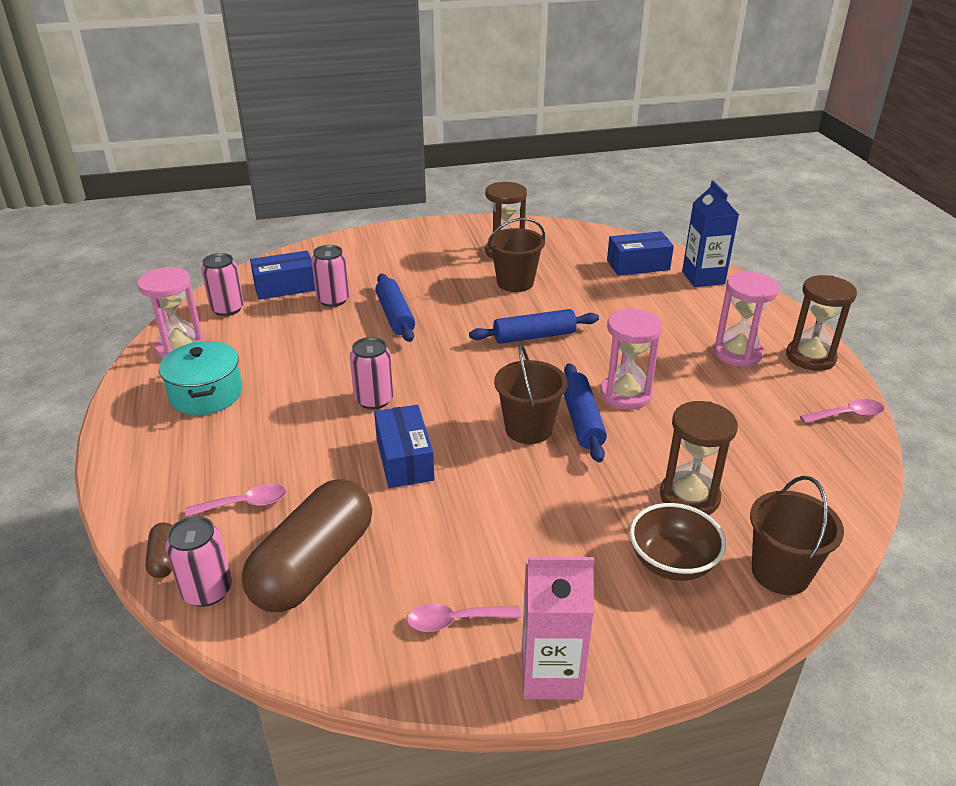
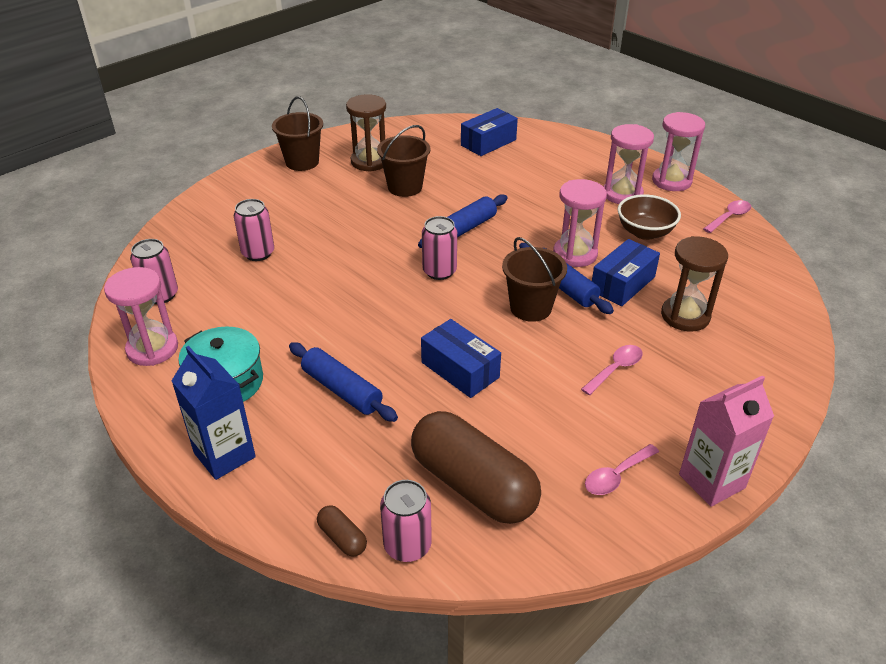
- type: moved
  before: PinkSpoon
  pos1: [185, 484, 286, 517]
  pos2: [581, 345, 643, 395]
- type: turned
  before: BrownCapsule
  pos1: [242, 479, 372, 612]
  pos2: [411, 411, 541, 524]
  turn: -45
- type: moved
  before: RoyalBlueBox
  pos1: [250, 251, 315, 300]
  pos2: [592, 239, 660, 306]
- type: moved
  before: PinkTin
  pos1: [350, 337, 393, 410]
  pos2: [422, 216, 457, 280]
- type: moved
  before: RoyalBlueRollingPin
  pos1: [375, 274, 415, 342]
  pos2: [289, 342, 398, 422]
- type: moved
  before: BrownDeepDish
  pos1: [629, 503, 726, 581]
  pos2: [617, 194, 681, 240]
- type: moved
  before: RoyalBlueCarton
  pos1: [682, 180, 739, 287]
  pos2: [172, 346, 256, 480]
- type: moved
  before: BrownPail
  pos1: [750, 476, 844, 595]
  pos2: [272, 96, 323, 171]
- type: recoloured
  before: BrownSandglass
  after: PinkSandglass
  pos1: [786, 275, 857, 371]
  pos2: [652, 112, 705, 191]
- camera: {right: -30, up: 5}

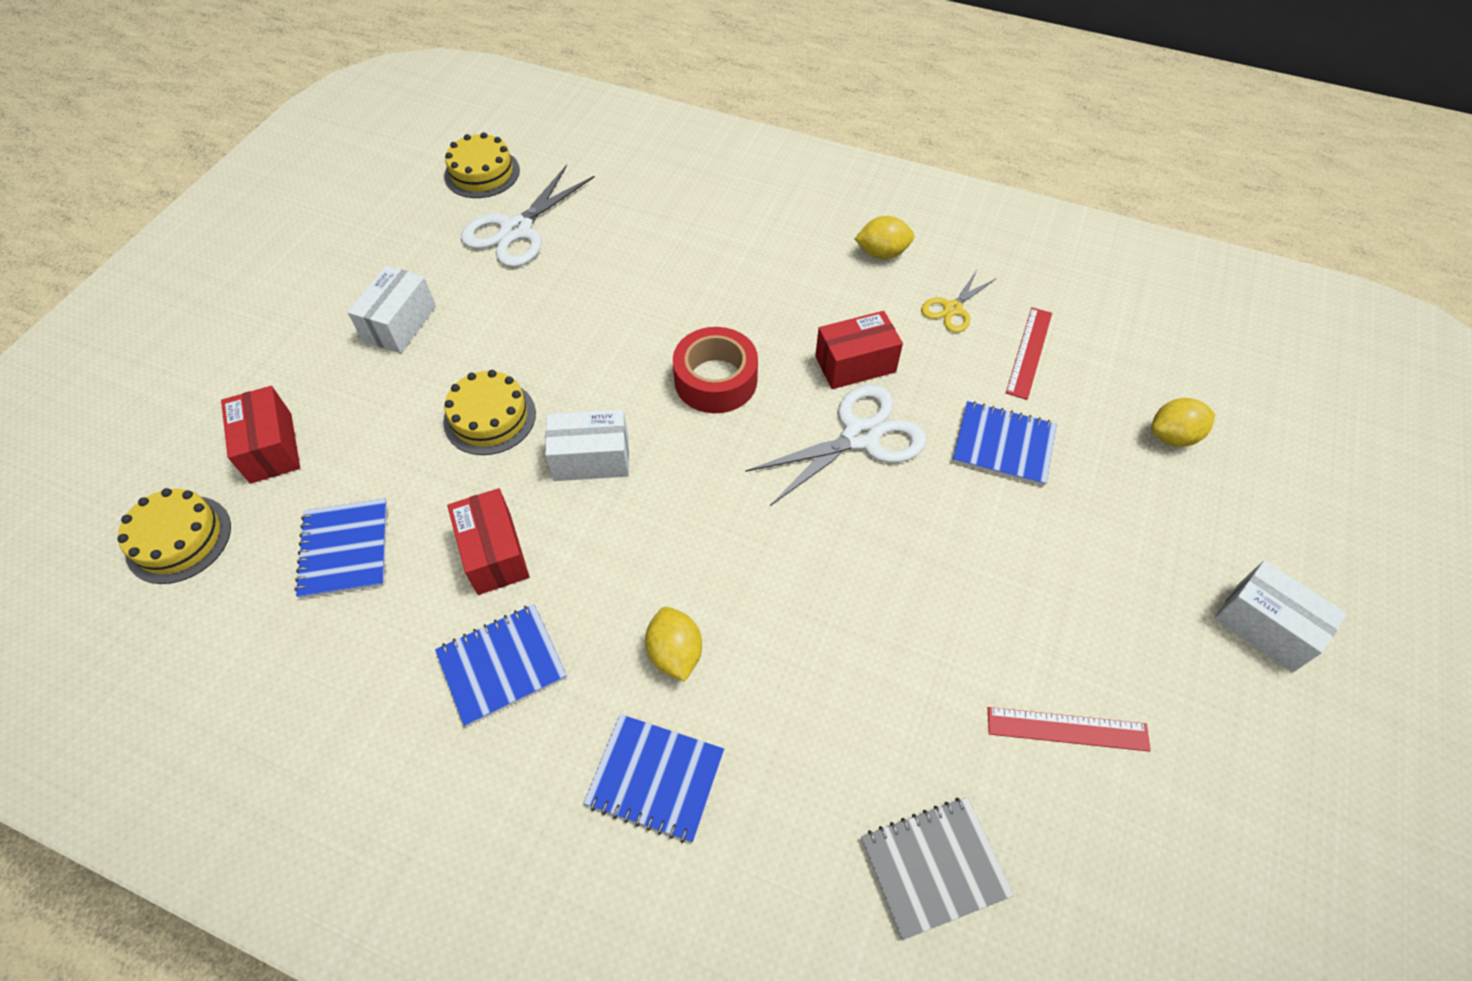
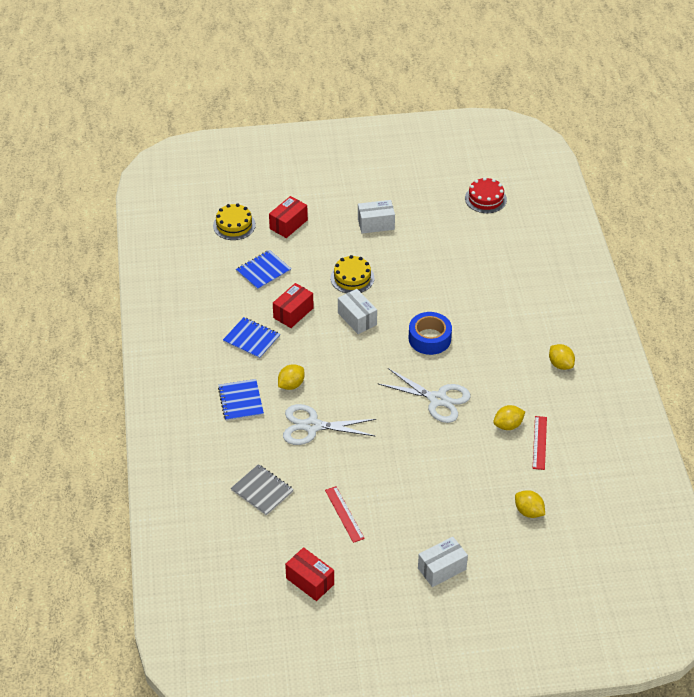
- type: recoloured
  before: YellowLayerCake
  after: RedLayerCake
  pos1: [444, 132, 520, 198]
  pos2: [465, 177, 507, 213]
- type: moved
  before: PureWhiteShears
  pos1: [461, 165, 595, 267]
  pos2: [283, 404, 376, 445]
- type: recoloured
  before: RedTape
  after: RoyalBlueTape
  pos1: [673, 327, 758, 413]
  pos2: [409, 312, 452, 355]
- type: moved
  before: RedBox
  pos1: [815, 311, 903, 389]
  pos2: [285, 547, 334, 601]
- type: removed
  before: YellowShears
  pos1: [921, 270, 996, 333]
- type: removed
  before: RoyalBlueExerciseBook
  pos1: [953, 401, 1057, 486]
- type: turned
  before: RedRuler
  pos1: [1006, 307, 1052, 400]
  pos2: [533, 416, 547, 470]
  turn: -75
- type: turned
  before: PureWhiteBox
  pos1: [1214, 560, 1347, 673]
  pos2: [418, 536, 468, 587]
  turn: 45
- type: added
  after: YellowLemon
  pos2: [493, 405, 525, 430]
- camera: {right: 60, up: -10}

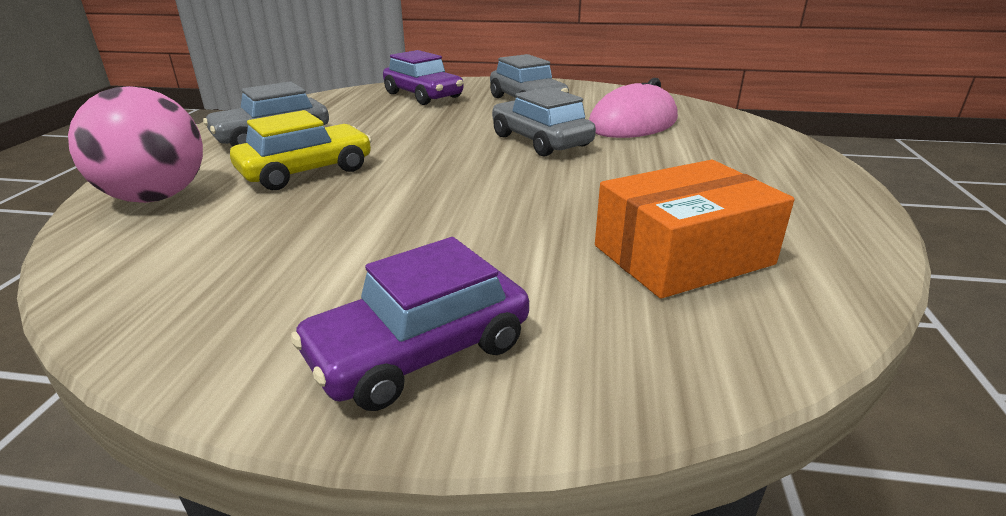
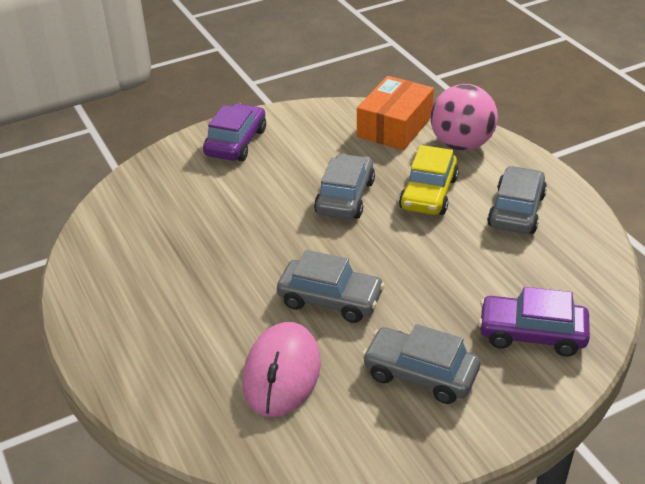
- type: moved
  before: OrangeColouredBox
  pos1: [595, 160, 794, 299]
  pos2: [357, 76, 434, 150]
- type: added
  after: GreyCar
  pos2: [314, 154, 375, 219]
- camera: {right: 145, up: 10}

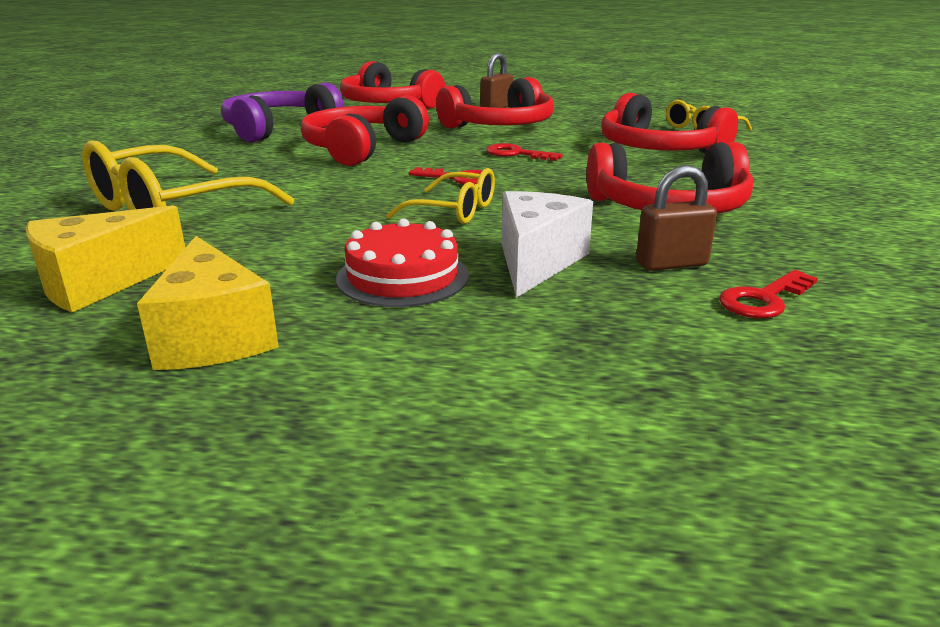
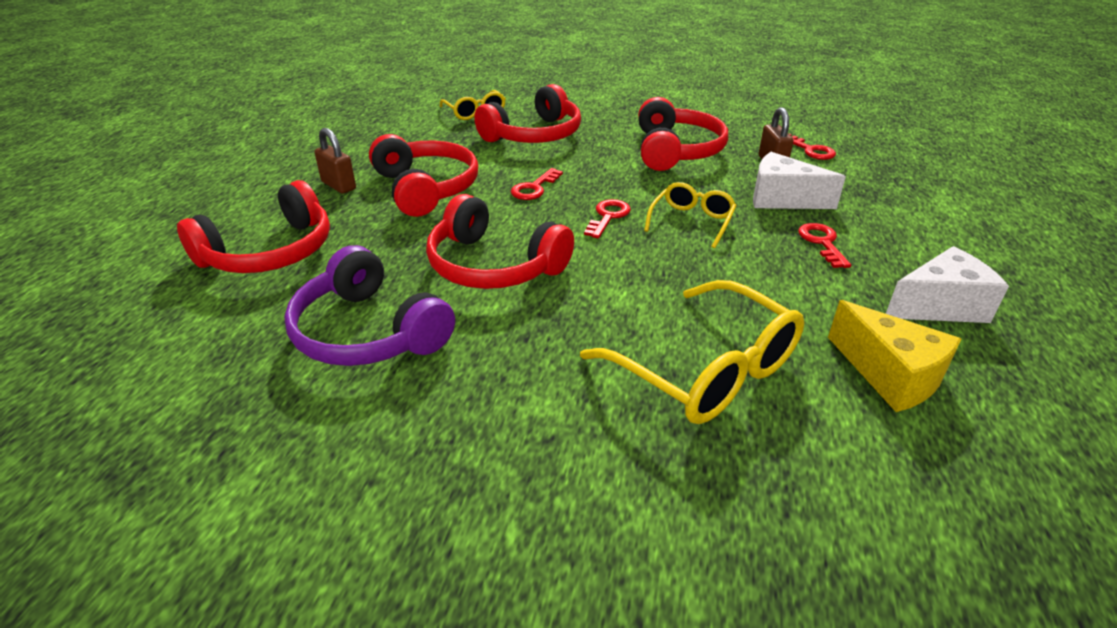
- type: recoloured
  before: YellowCheese
  after: PureWhiteCheese
  pos1: [137, 236, 279, 370]
  pos2: [886, 246, 1009, 323]
- type: replaced
  before: RedLayerCake
  after: RedKey
  pos1: [336, 218, 469, 307]
  pos2: [798, 223, 851, 268]
- camera: {right: -85, up: 10}

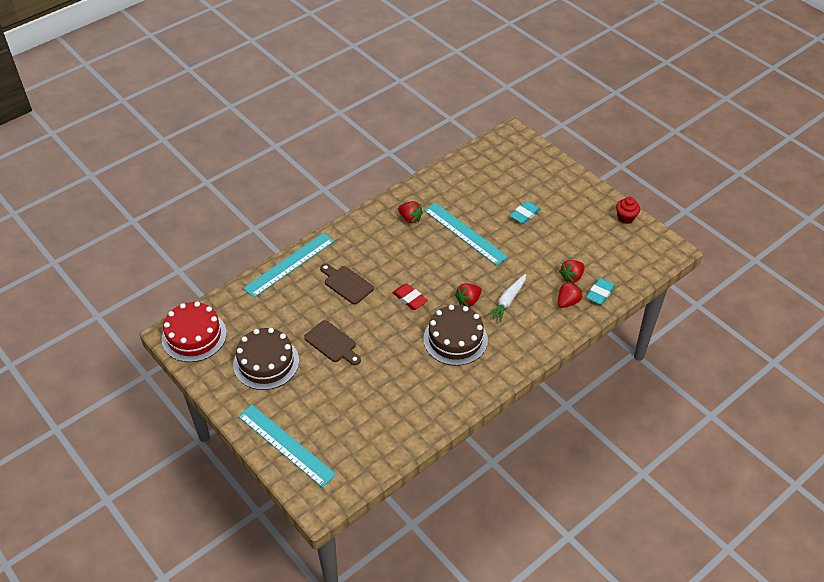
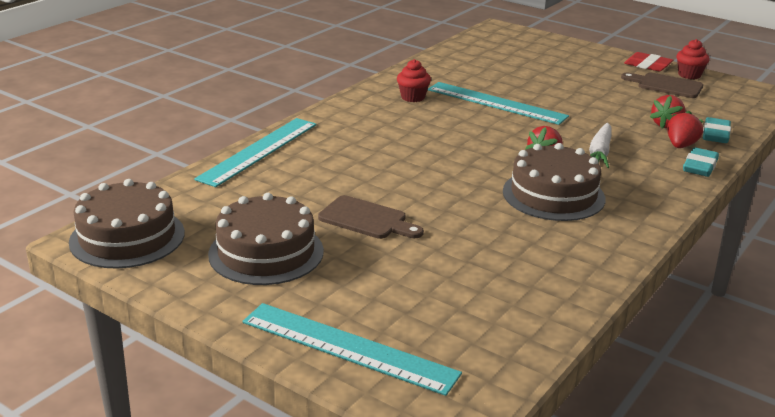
- type: recoloured
  before: RedLayerCake
  after: BrownLayerCake
  pos1: [162, 301, 227, 362]
  pos2: [69, 179, 185, 269]
- type: moved
  before: BrownBreadBoard
  pos1: [320, 263, 374, 304]
  pos2: [621, 73, 703, 98]
- type: moved
  before: RedEraser
  pos1: [392, 283, 428, 310]
  pos2: [624, 52, 673, 71]
- type: replaced
  before: RedToyStrawberry
  after: RedFairyCake
  pos1: [398, 201, 423, 223]
  pos2: [397, 59, 431, 102]
- type: moved
  before: AquaEraser
  pos1: [510, 201, 541, 224]
  pos2: [683, 147, 719, 177]
- camera: {right: -15, up: -20}

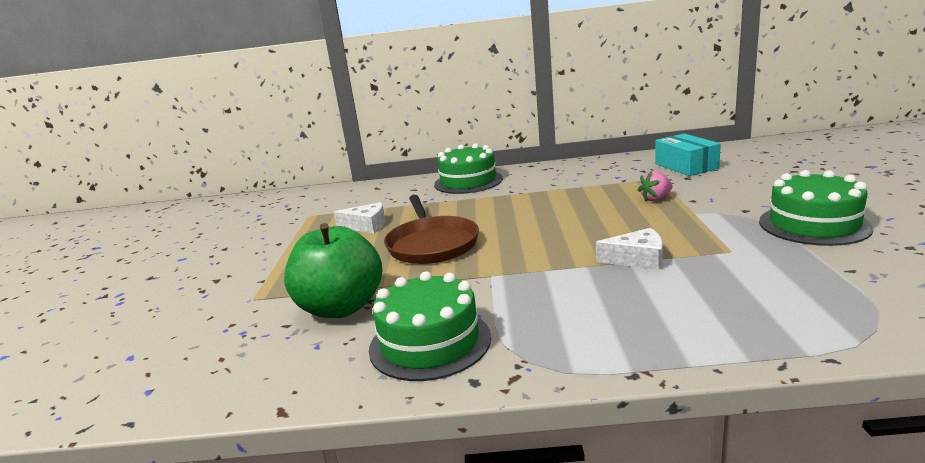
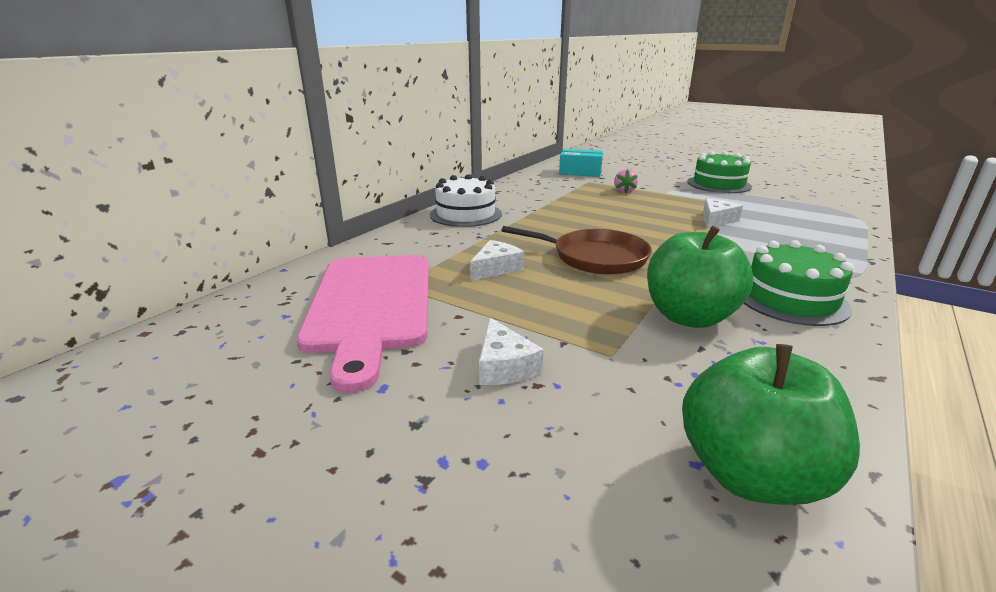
- type: recoloured
  before: GreenLayerCake
  after: PureWhiteLayerCake
  pos1: [434, 144, 503, 194]
  pos2: [430, 174, 502, 227]
- type: added
  after: PinkBreadBoard
  pos2: [297, 255, 429, 393]
- type: added
  after: PureWhiteCheese
  pos2: [479, 318, 544, 385]
- type: added
  after: GreenAppleFruit
  pos2: [682, 344, 860, 505]
- camera: {right: -60, up: 5}

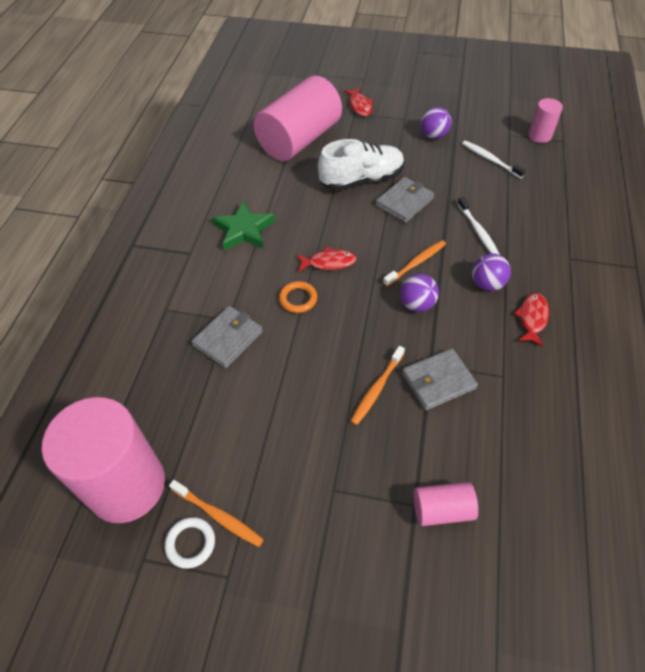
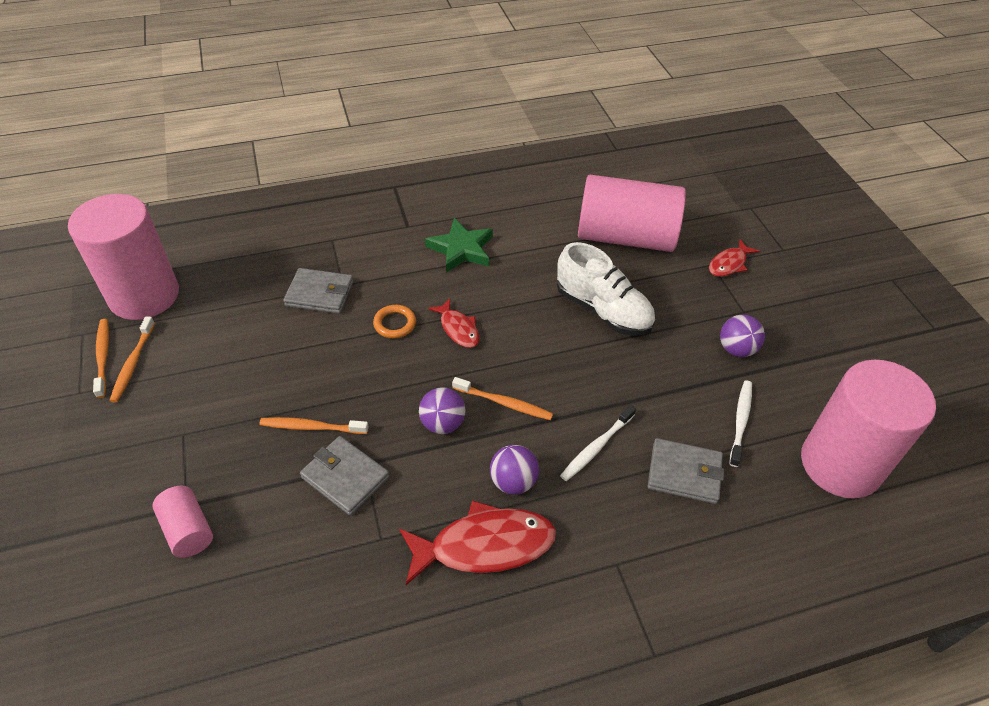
- type: replaced
  before: PureWhiteRing
  after: OrangeColouredToothbrush
  pos1: [165, 517, 215, 569]
  pos2: [93, 319, 109, 398]
- type: moved
  before: GreyWallet
  pos1: [376, 177, 435, 223]
  pos2: [648, 438, 724, 504]
- type: resized
  before: RedFish
  pos1: [514, 293, 549, 347]
  pos2: [399, 500, 556, 585]
  scale: 1.8
- type: resized
  before: PinkCylinderShape
  pos1: [528, 98, 563, 143]
  pos2: [801, 360, 936, 499]
  scale: 2.18
- camera: {right: 60, up: -5}

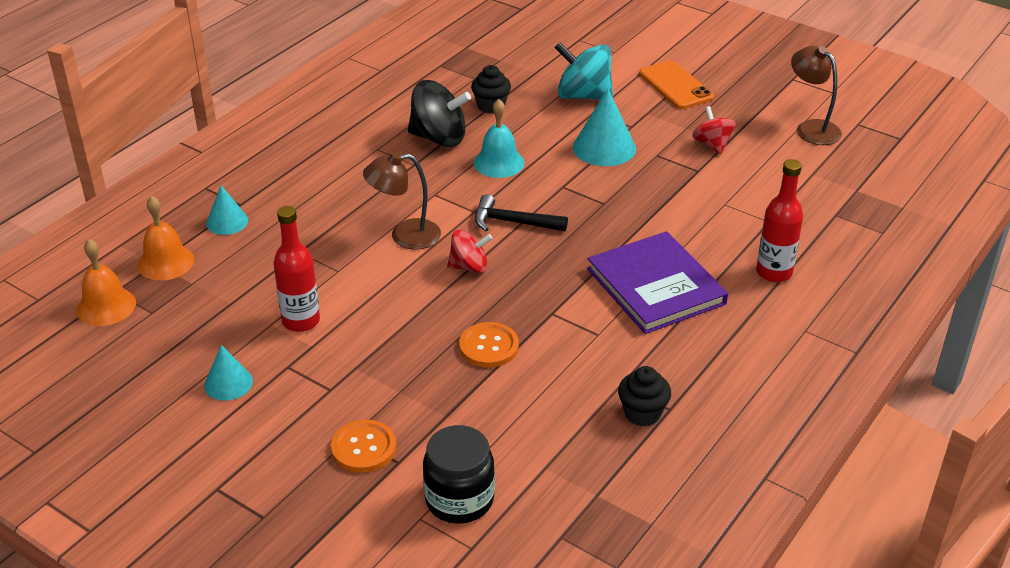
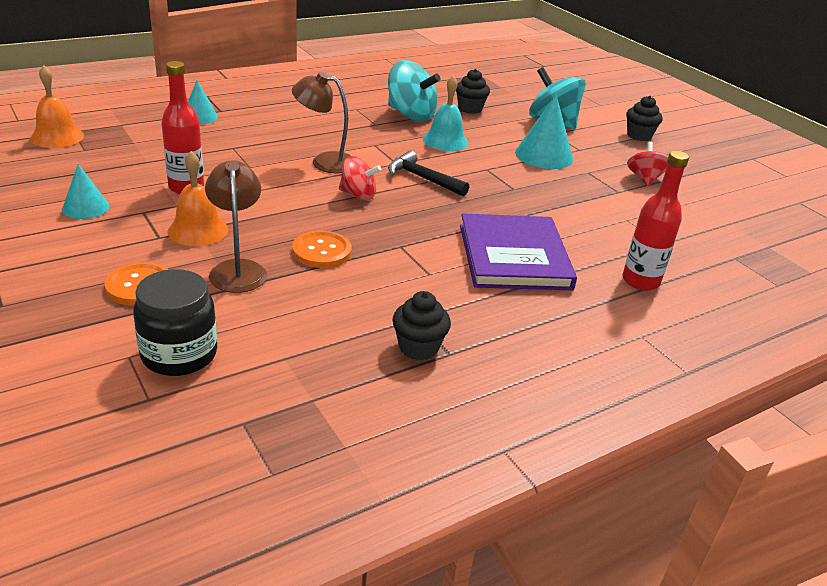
- type: moved
  before: OrangeColouredHandBell
  pos1: [137, 196, 194, 281]
  pos2: [168, 151, 228, 246]
- type: recoloured
  before: BlackWhirligig
  after: AquaWhirligig
  pos1: [408, 80, 471, 147]
  pos2: [388, 60, 440, 122]
- type: replaced
  before: OrangeColouredSmartphone
  after: BlackFairyCake
  pos1: [639, 60, 714, 109]
  pos2: [626, 96, 663, 141]
- type: moved
  before: BrownDeskLamp
  pos1: [791, 46, 842, 145]
  pos2: [205, 160, 267, 293]
- camera: {right: 20, up: -5}

